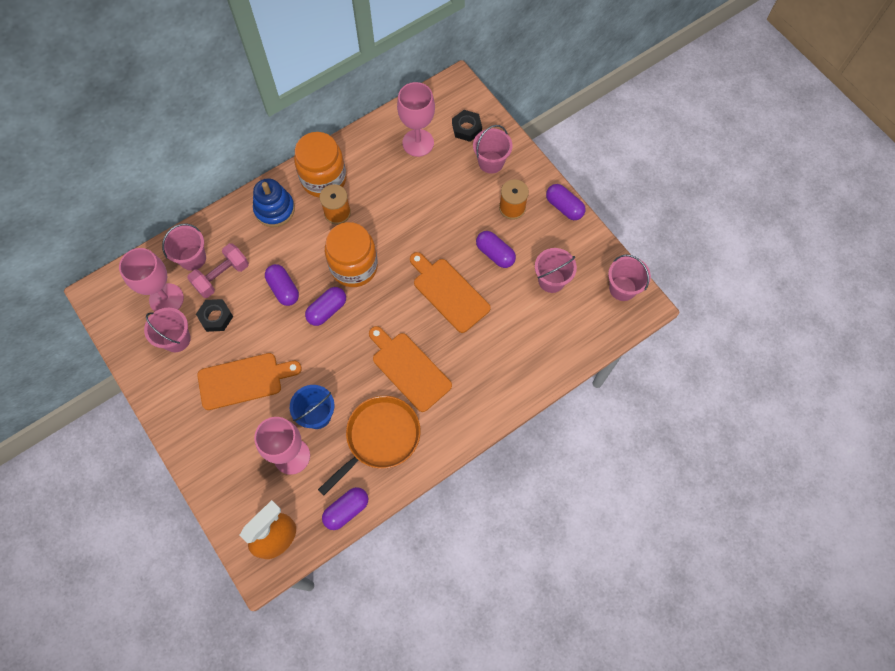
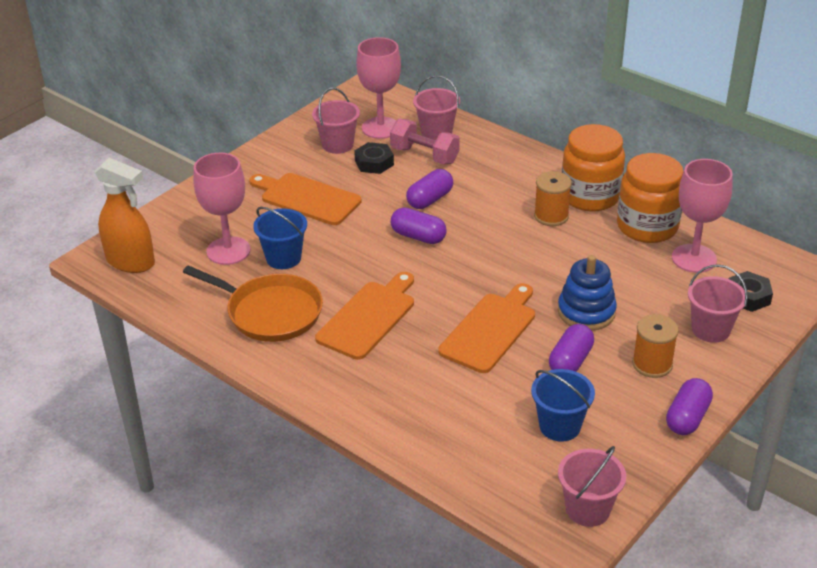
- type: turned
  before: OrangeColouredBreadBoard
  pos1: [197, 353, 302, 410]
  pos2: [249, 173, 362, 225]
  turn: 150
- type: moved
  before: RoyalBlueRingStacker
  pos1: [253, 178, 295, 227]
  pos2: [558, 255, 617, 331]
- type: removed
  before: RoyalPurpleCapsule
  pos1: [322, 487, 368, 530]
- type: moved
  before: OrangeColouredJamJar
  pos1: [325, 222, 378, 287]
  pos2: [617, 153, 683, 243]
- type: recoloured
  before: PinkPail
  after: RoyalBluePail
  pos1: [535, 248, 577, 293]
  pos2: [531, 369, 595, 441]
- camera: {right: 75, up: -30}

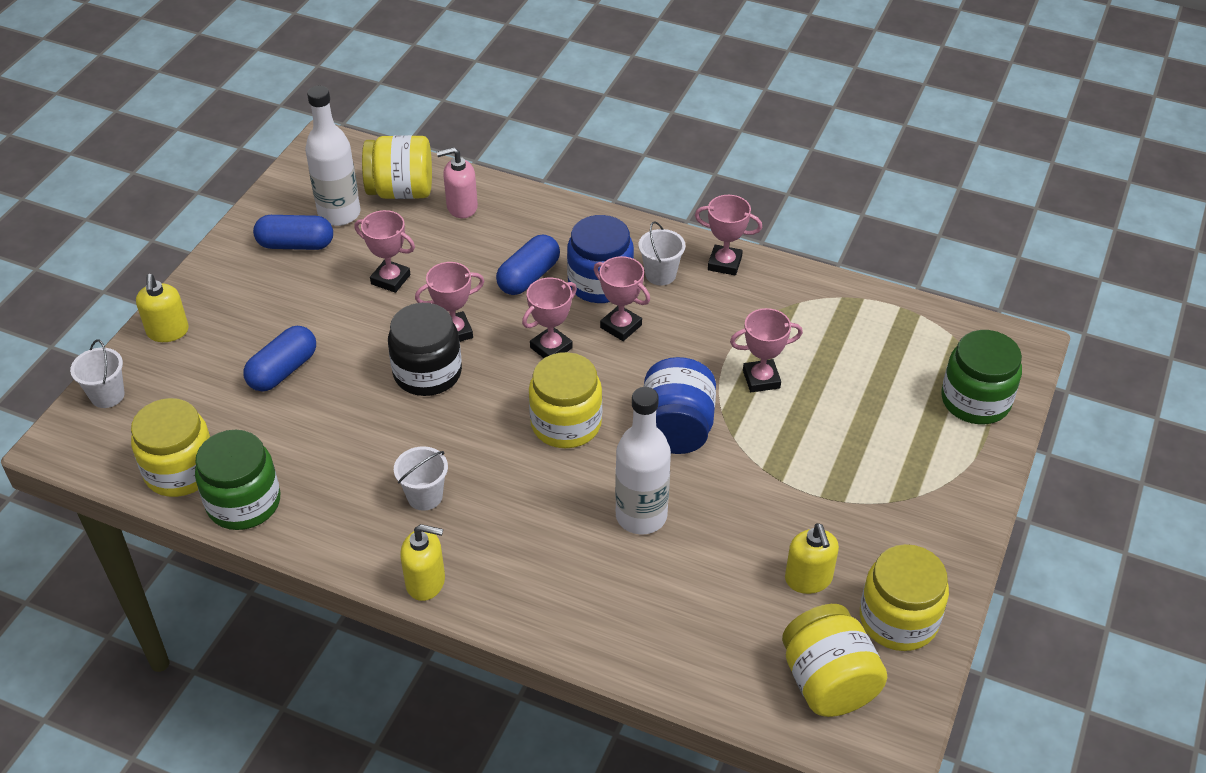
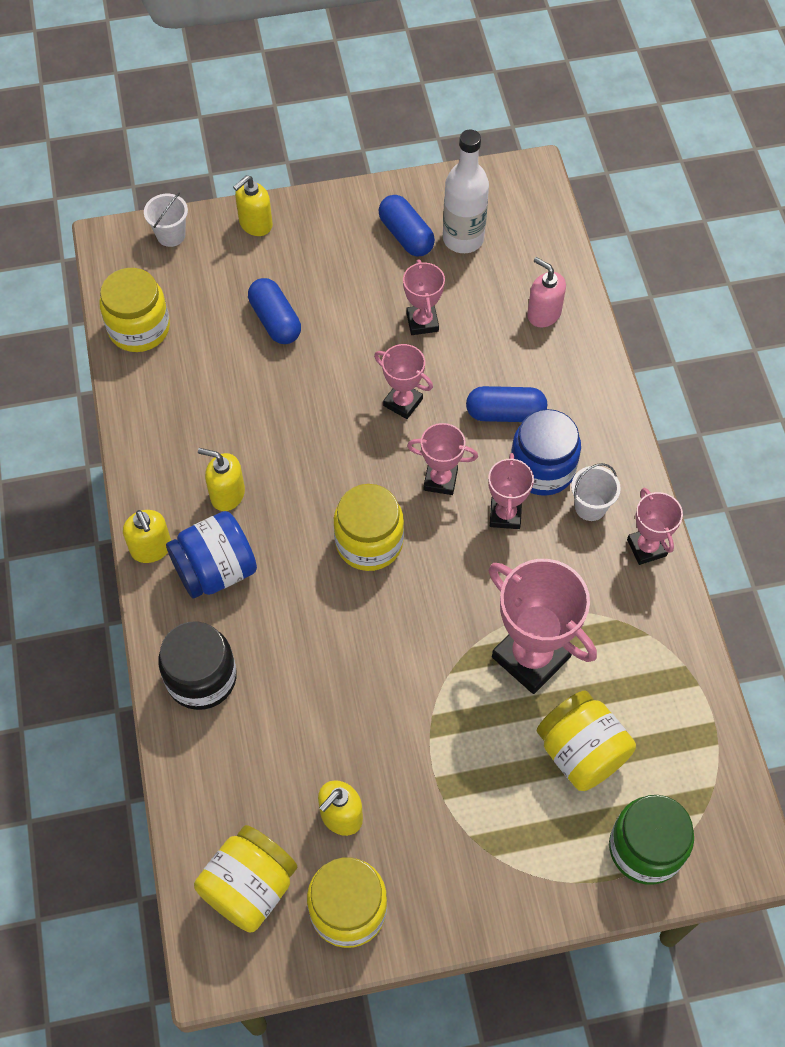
- type: removed
  before: GreenJamJar
  pos1: [195, 430, 280, 530]
- type: turned
  before: RoyalBlueCapsule
  pos1: [243, 326, 316, 391]
  pos2: [248, 278, 301, 344]
  turn: 60
- type: moved
  before: YellowJamJar
  pos1: [362, 135, 432, 199]
  pos2: [537, 691, 636, 791]
- type: moved
  before: BlackJamJar
  pos1: [388, 303, 462, 396]
  pos2: [158, 621, 237, 710]
- type: replaced
  before: PureWhitePail
  after: YellowPumpBottle
  pos1: [394, 447, 448, 511]
  pos2: [198, 448, 245, 511]
- type: removed
  before: PureWhiteFlask
  pos1: [615, 387, 671, 535]
- type: moved
  before: RoyalBlueJamJar
  pos1: [643, 357, 716, 454]
  pos2: [166, 511, 257, 598]
- type: resized
  before: PinkPrizeCup
  pos1: [730, 308, 803, 392]
  pos2: [488, 559, 597, 694]
  scale: 1.79
- camera: {right: 55, up: 15}

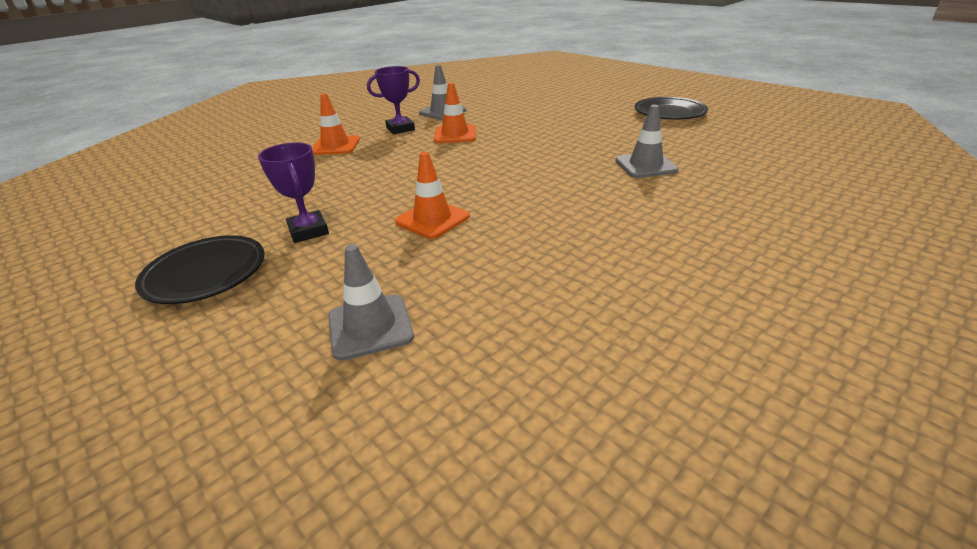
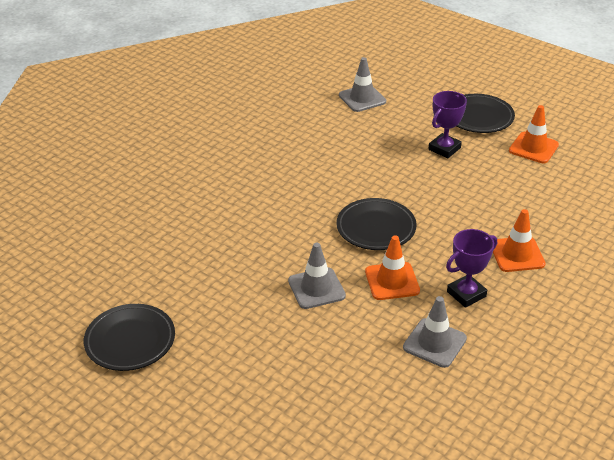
- type: turned
  before: RoyalPurplePrizeCup
  pos1: [258, 142, 329, 243]
  pos2: [428, 91, 467, 158]
  turn: 75
- type: moved
  before: OrangeColouredTrafficCone
  pos1: [395, 152, 470, 239]
  pos2: [509, 105, 559, 163]
- type: moved
  before: GreyTrafficCone
  pos1: [615, 105, 679, 178]
  pos2: [288, 243, 346, 309]
- type: added
  after: BlackPlate
  pos2: [336, 198, 417, 250]
- camera: {right: 170, up: 5}

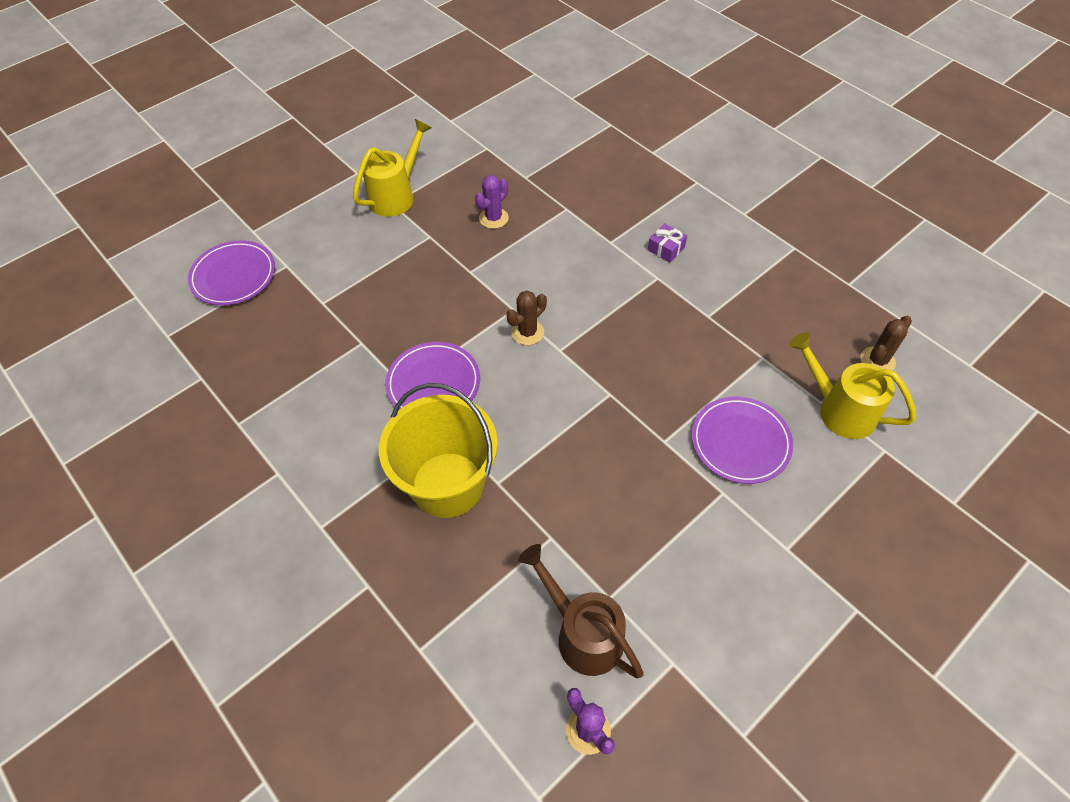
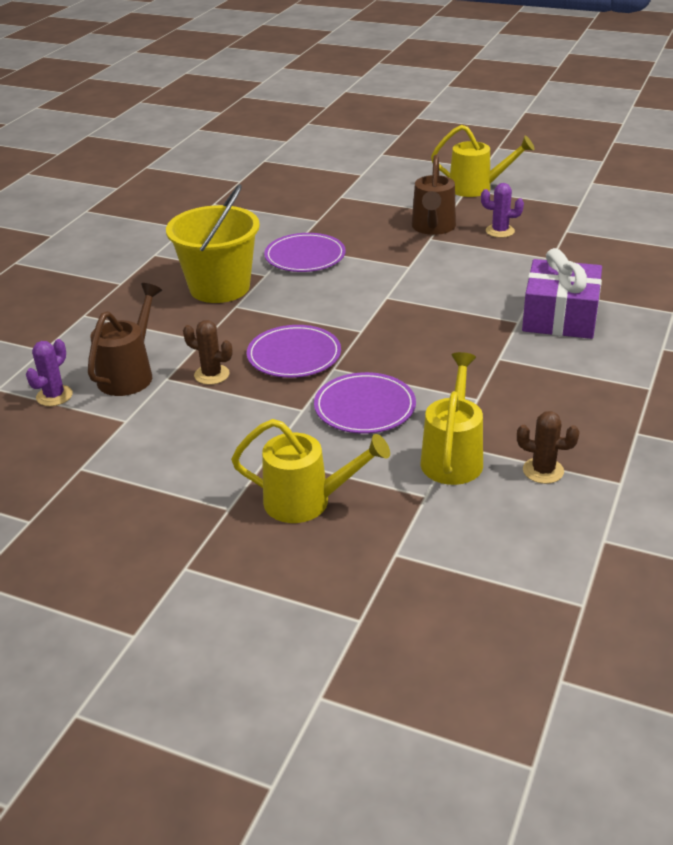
- type: moved
  before: RoyalPurplePlate
  pos1: [188, 240, 275, 306]
  pos2: [247, 325, 341, 378]
- type: moved
  before: BrownPricklyPlant
  pos1: [506, 291, 547, 345]
  pos2: [183, 320, 232, 385]
- type: resized
  before: RoyalPurpleWrappedGift
  pos1: [648, 223, 687, 263]
  pos2: [522, 248, 602, 339]
  scale: 2.38
- type: added
  after: YellowSprinklingCan
  pos2: [231, 419, 390, 523]
- type: added
  after: BrownSprinklingCan
  pos2: [412, 155, 456, 235]
- camera: {right: 65, up: -20}

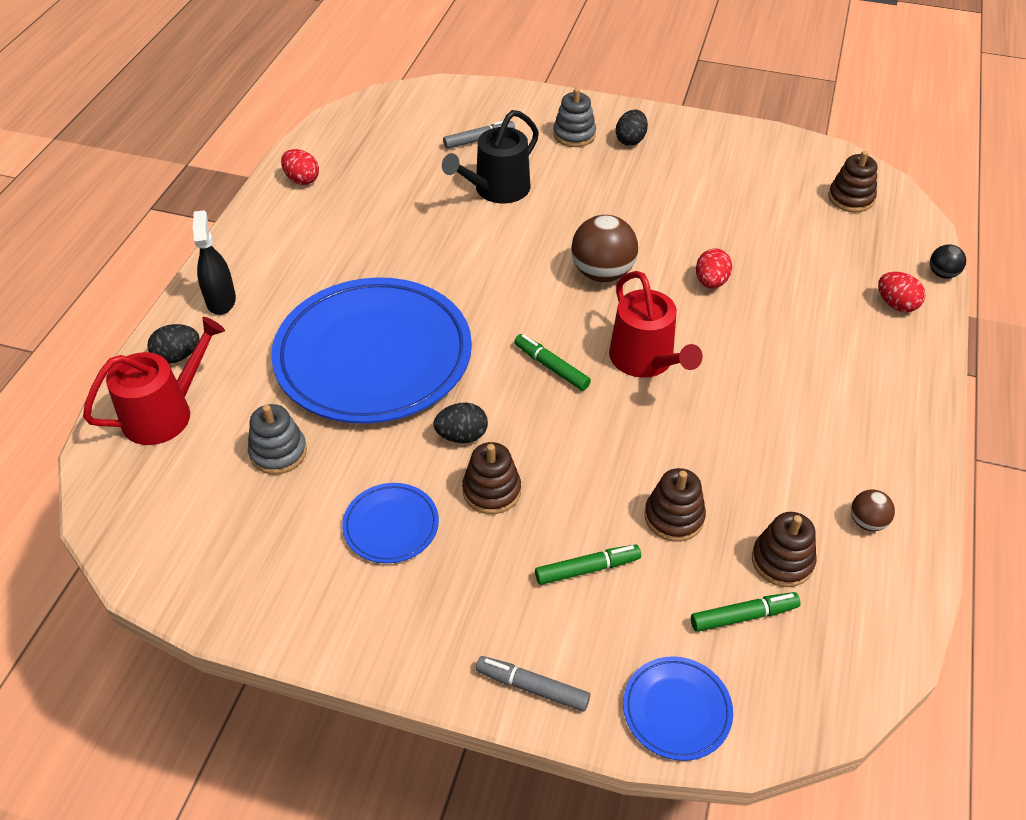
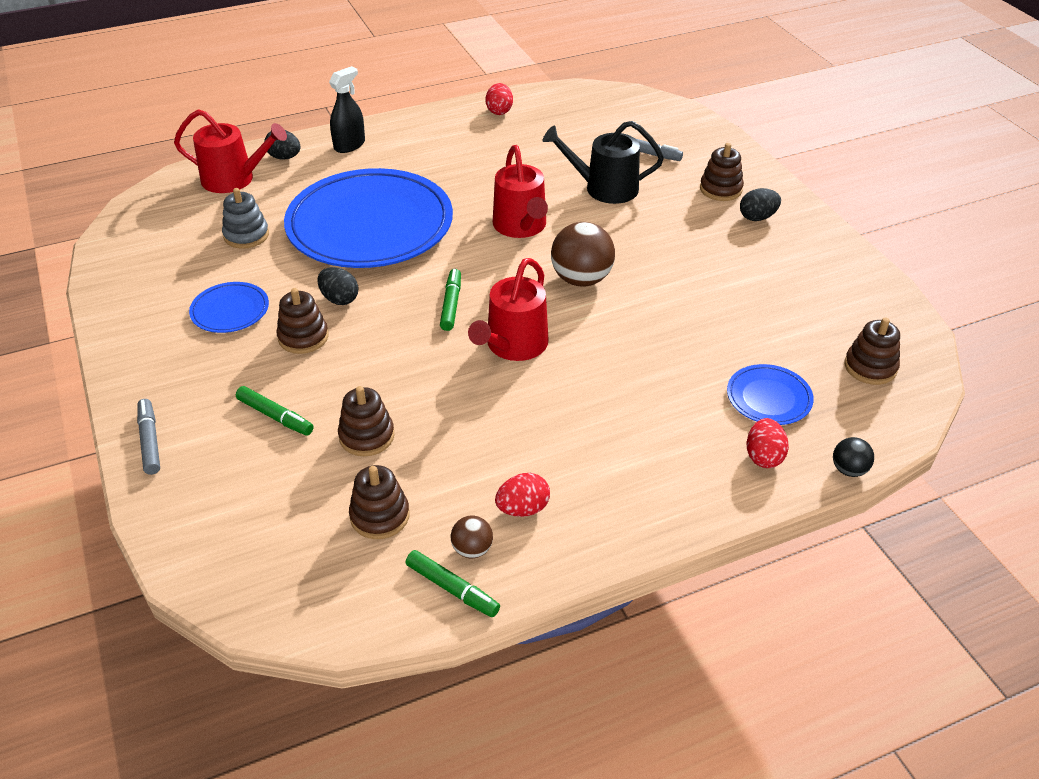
- type: recoloured
  before: GreyRingStacker
  after: BrownRingStacker
  pos1: [553, 88, 596, 147]
  pos2: [700, 143, 744, 201]
- type: moved
  before: RoyalBluePlate
  pos1: [623, 656, 733, 761]
  pos2: [727, 364, 814, 425]
- type: moved
  before: GreenMarker
  pos1: [691, 592, 801, 632]
  pos2: [406, 550, 500, 617]
- type: moved
  before: RedToyEgg
  pos1: [696, 248, 732, 289]
  pos2: [495, 473, 550, 517]
- type: added
  after: RedSprinklingCan
  pos2: [493, 145, 548, 238]
- camera: {right: 50, up: -5}

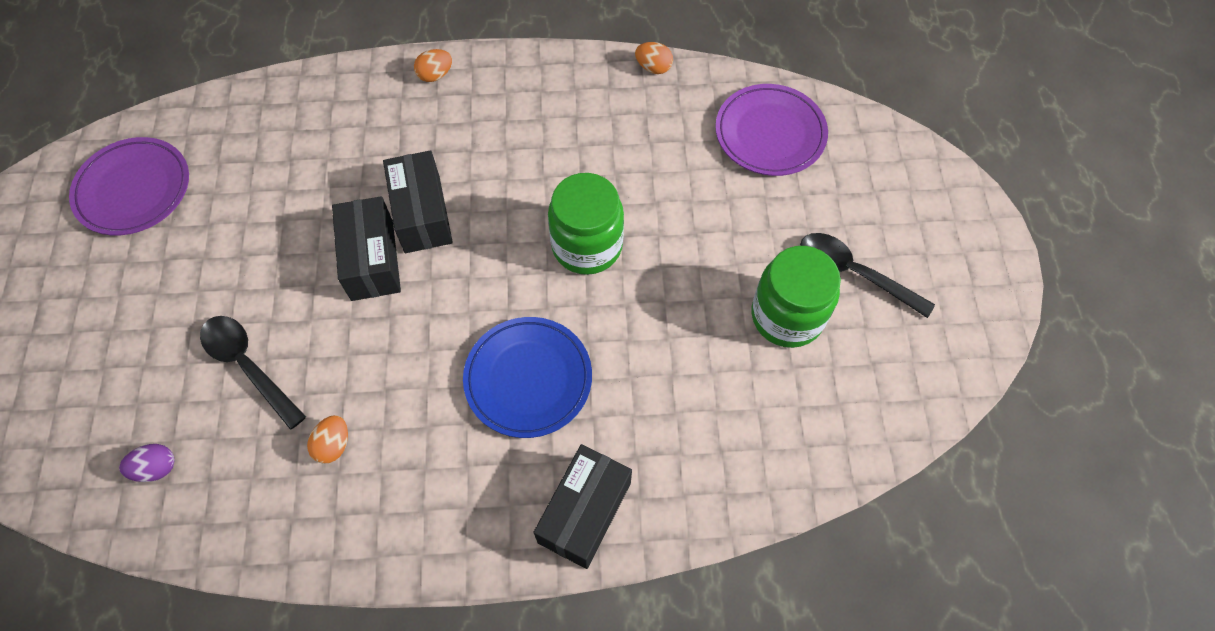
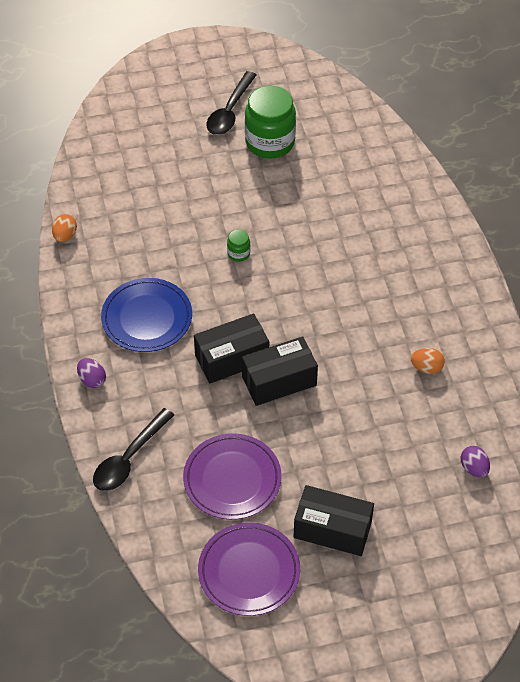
- type: moved
  before: BlackSpoon
  pos1: [200, 316, 306, 430]
  pos2: [93, 408, 174, 491]
- type: recoloured
  before: OrangeColouredToyEgg
  after: RoyalPurpleToyEgg
  pos1: [414, 49, 452, 82]
  pos2: [77, 358, 106, 388]
- type: moved
  before: RoyalBluePlate
  pos1: [463, 317, 592, 438]
  pos2: [101, 278, 192, 352]
- type: moved
  before: BlackBox
  pos1: [533, 444, 632, 569]
  pos2: [294, 485, 374, 556]
- type: resized
  before: GreenJamJar
  pos1: [548, 173, 624, 275]
  pos2: [227, 229, 250, 262]
  scale: 0.43
- type: moved
  before: RoyalPurplePlate
  pos1: [715, 84, 828, 176]
  pos2: [183, 433, 281, 520]
- camera: {right: -100, up: -10}

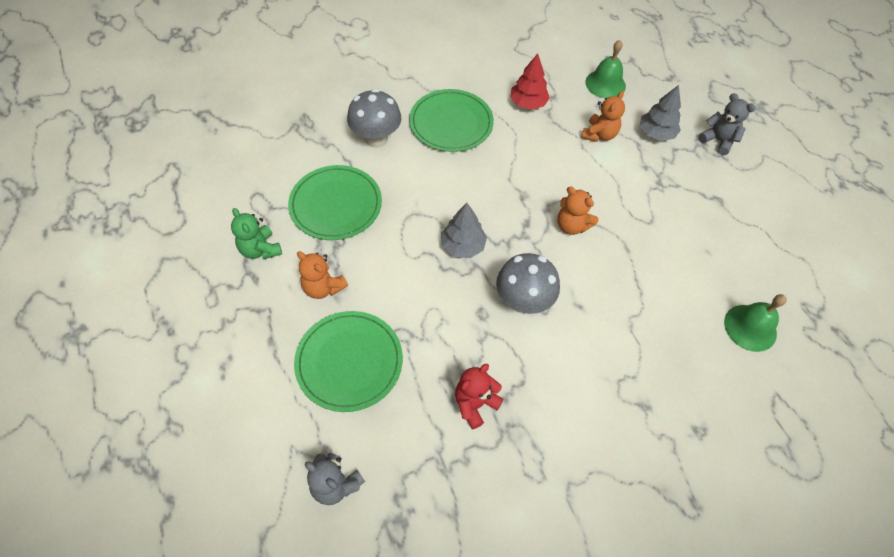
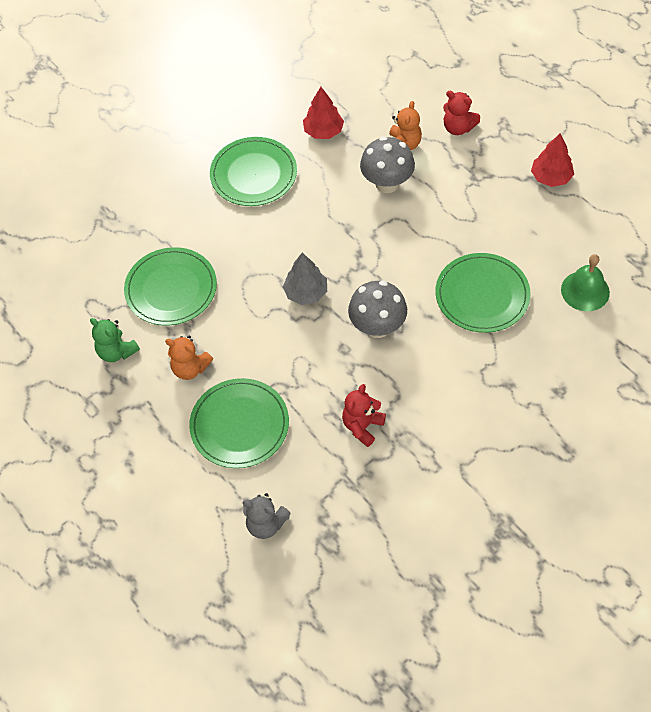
- type: moved
  before: GreyFungus
  pos1: [347, 89, 401, 148]
  pos2: [360, 136, 415, 193]
- type: removed
  before: OrangeColouredStuffedBear
  pos1: [557, 187, 598, 235]
- type: removed
  before: GreenHandBell
  pos1: [585, 40, 626, 98]
- type: replaced
  before: GreyTree
  after: RedStuffedBear
  pos1: [640, 85, 681, 141]
  pos2: [443, 91, 480, 135]
- type: removed
  before: GreyStuffedBear
  pos1: [699, 93, 756, 155]
- type: added
  after: GreenPlate
  pos2: [436, 253, 531, 333]
- type: added
  after: RedTree
  pos2: [531, 133, 574, 187]
- camera: {right: -10, up: 0}

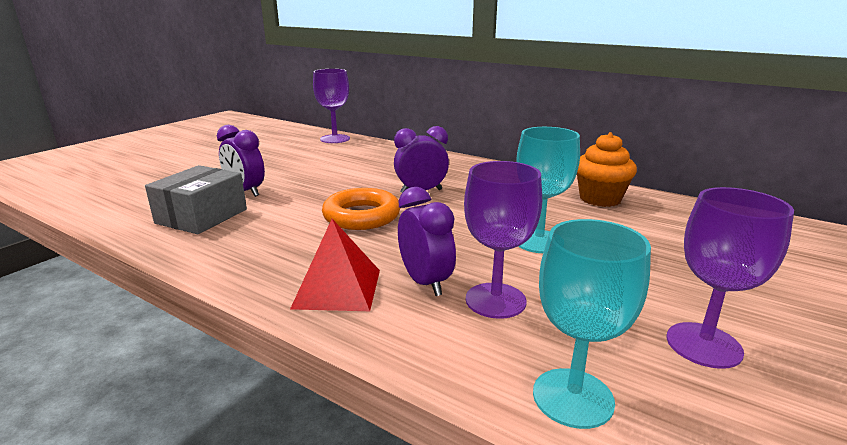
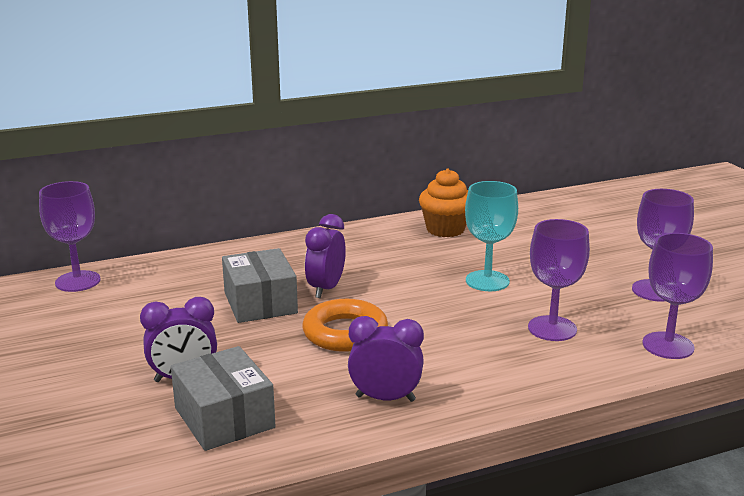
- type: removed
  before: RedPyramidShape
  pos1: [290, 219, 380, 311]
- type: moved
  before: RoyalPurpleBedsideClock
  pos1: [398, 187, 456, 296]
  pos2: [348, 316, 424, 402]
- type: recoloured
  before: AquaGoblet
  after: RoyalPurpleGoblet
  pos1: [533, 219, 651, 429]
  pos2: [642, 233, 713, 359]
- type: added
  after: GreyBox
  pos2: [222, 248, 298, 323]
- camera: {right: -55, up: 0}

